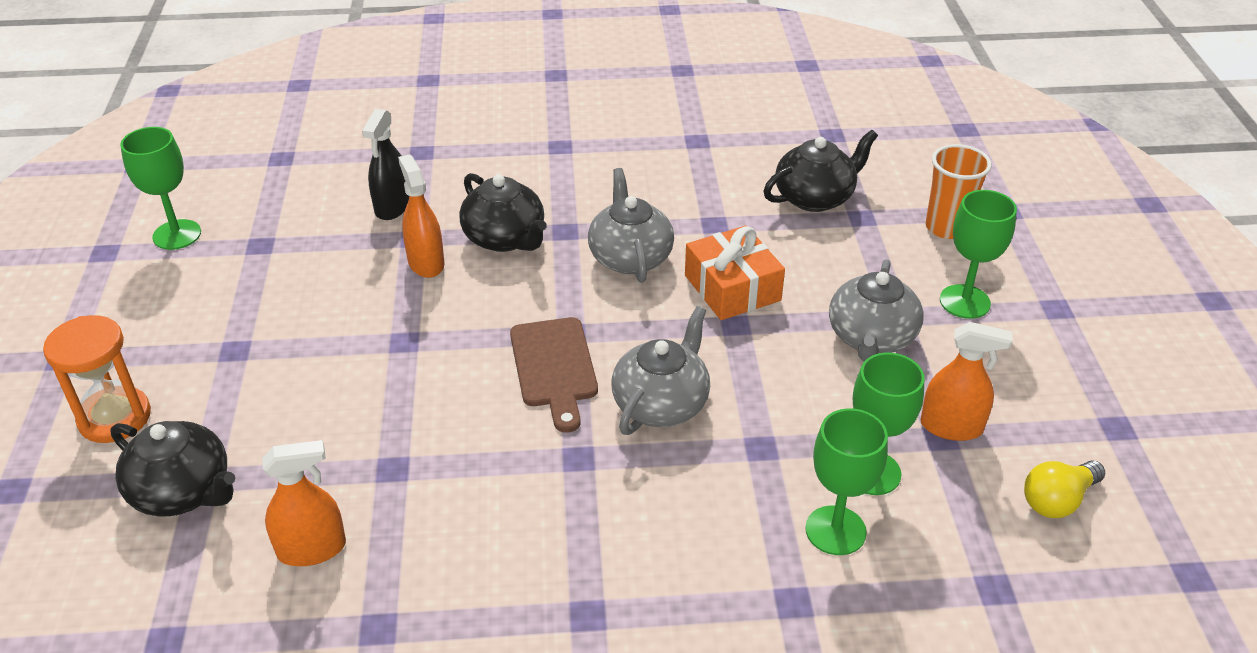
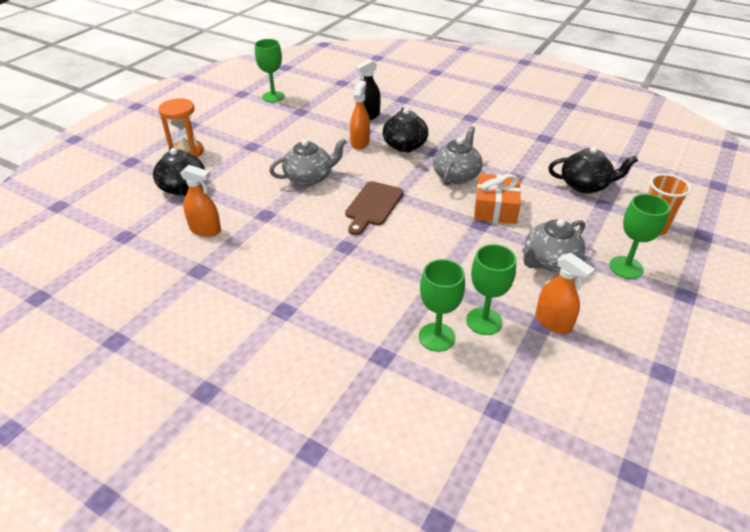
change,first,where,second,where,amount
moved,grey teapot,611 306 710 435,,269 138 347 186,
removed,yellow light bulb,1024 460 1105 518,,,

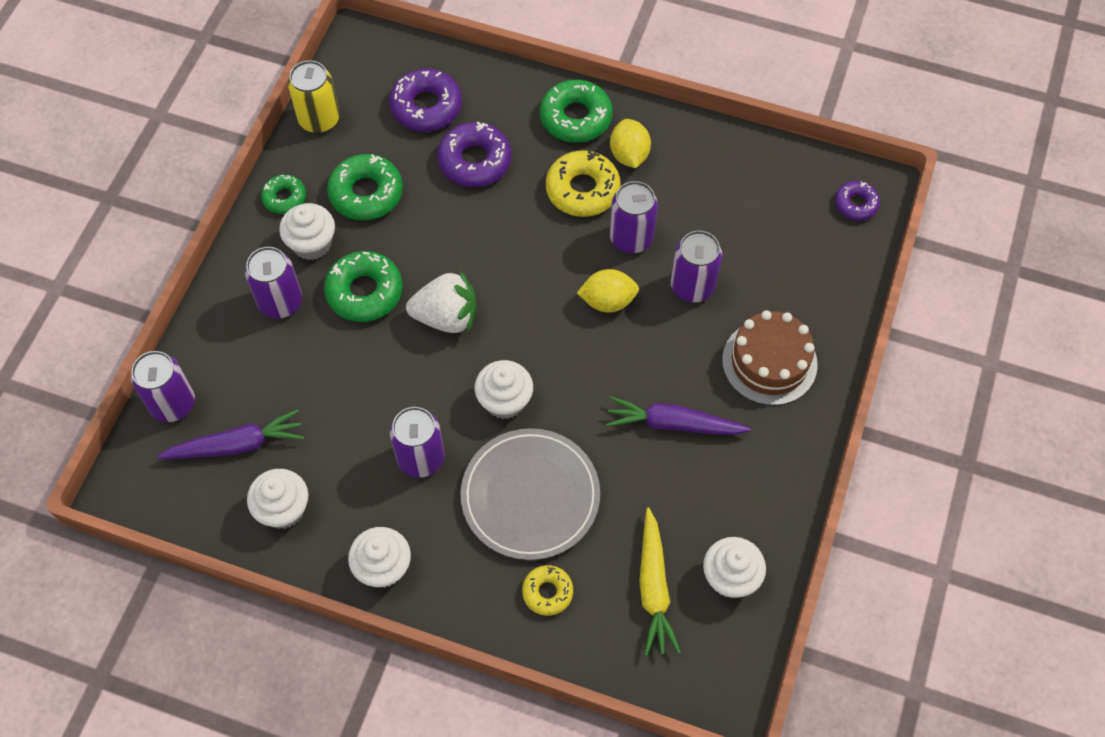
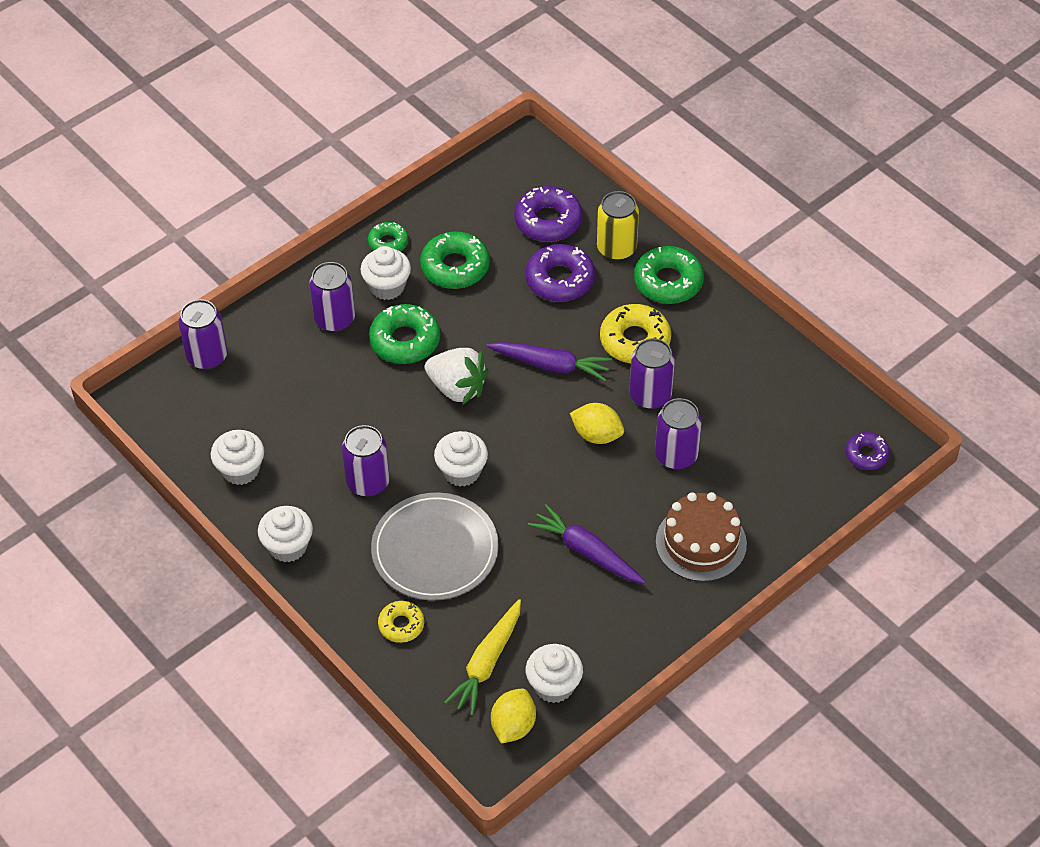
change,first,where,second,where,amount
moved,purple carrot,157 409 304 459,,487 342 612 381,
moved,yellow lemon,610 119 651 168,,491 689 536 744,
moved,yellow can,288 60 340 133,,597 191 639 261,

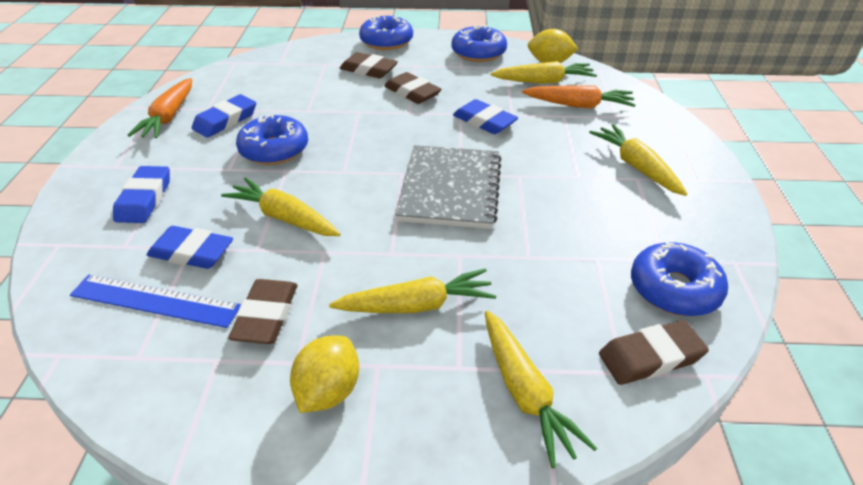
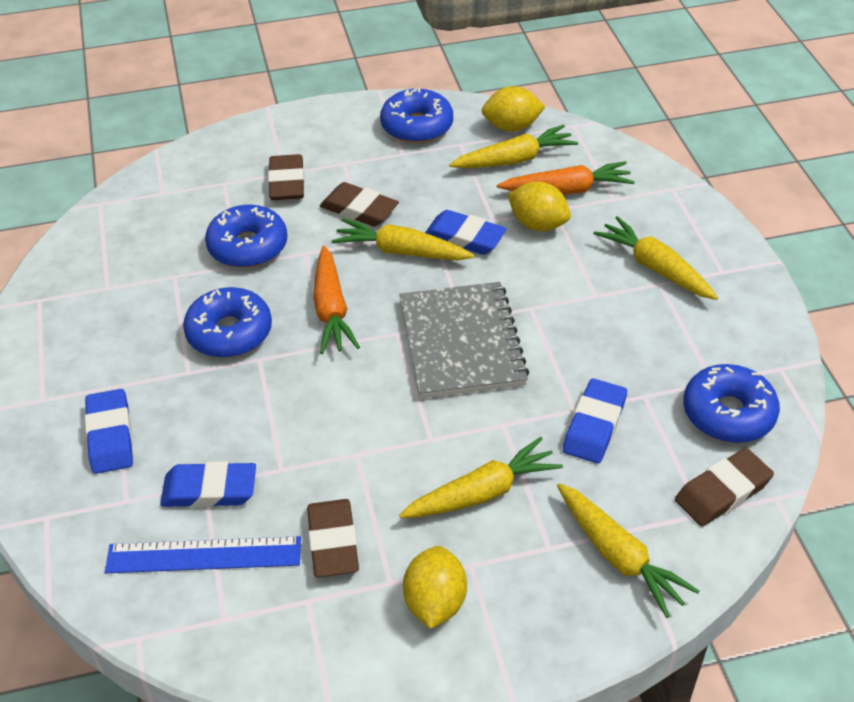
change,first,where,second,where,amount
moved,blue donut,359 16 413 50,,205 205 287 268,
turned,brown eraser,340 52 398 78,,268 154 304 200,75 degrees clockwise
moved,orange carrot,127 78 192 138,,313 246 360 354,
moved,yellow carrot,221 177 341 236,,332 218 474 260,
added,,,yellow lemon,507 182 571 231,
moved,blue eraser,192 94 256 138,,563 378 627 463,

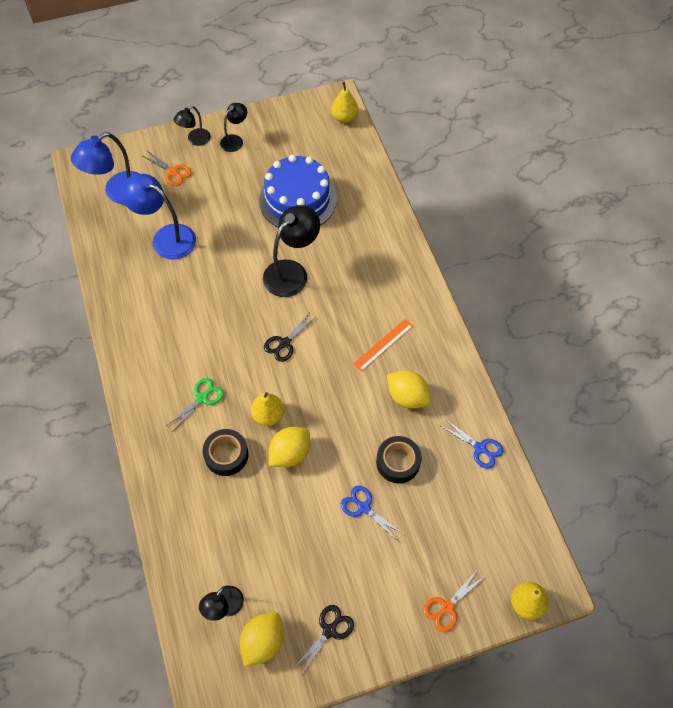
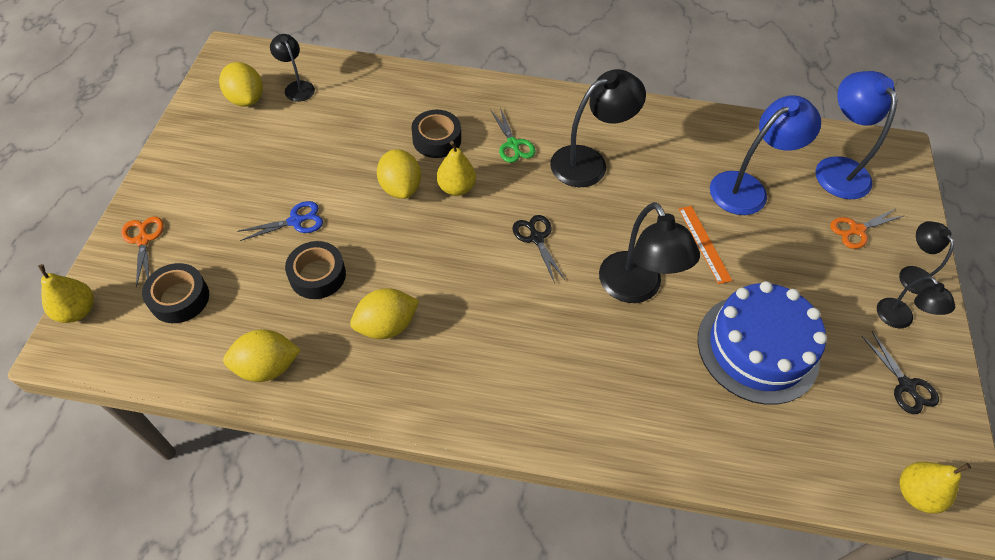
change,first,where,second,where,amount
added,,,black tape,142 263 209 323,
replaced,blue scissors,439 419 504 469,yellow lemon,223 329 301 382,
added,,,black lamp,550 69 646 187,
moved,orange ruler,353 319 413 371,,678 206 732 284,
moved,black scissors,294 605 354 674,,862 331 939 414,

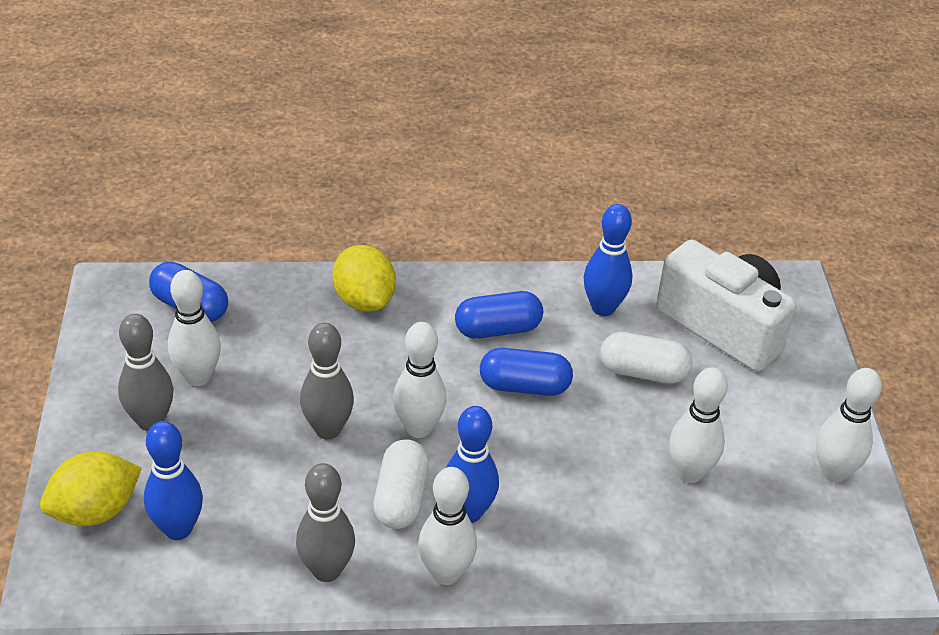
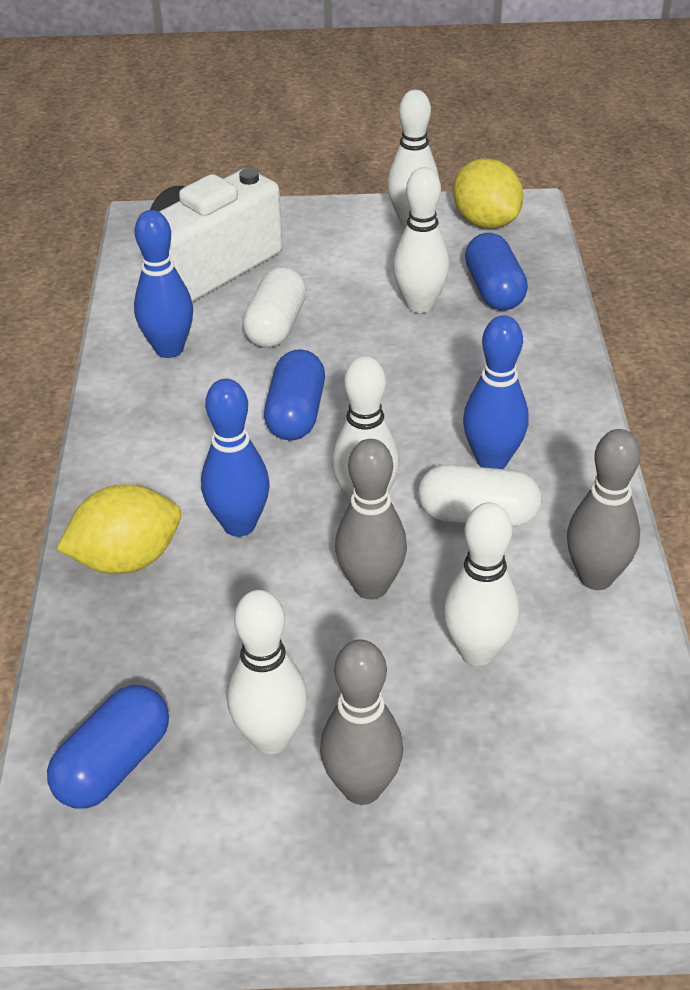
change,first,where,second,where,amount
moved,blue bowling pin,144 421 203 540,,201 379 270 537,
moved,white bowling pin,418 467 477 585,,443 503 519 666,
moved,yellow lemon,40 451 142 526,,453 158 523 229,
moved,blue capsule,455 291 543 339,,465 233 528 310,

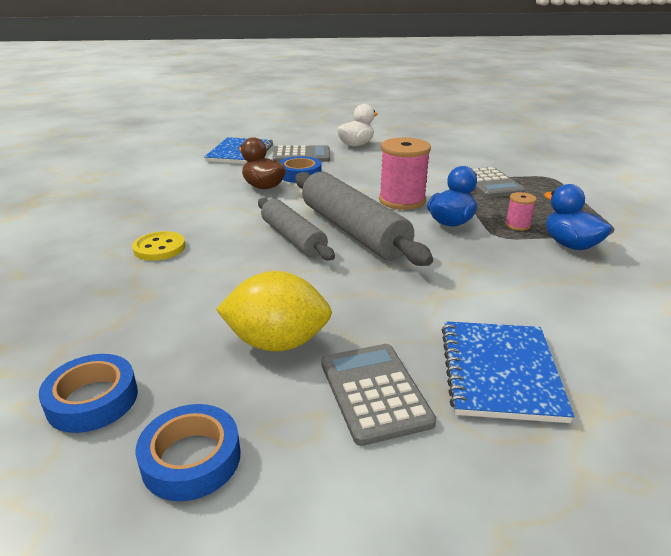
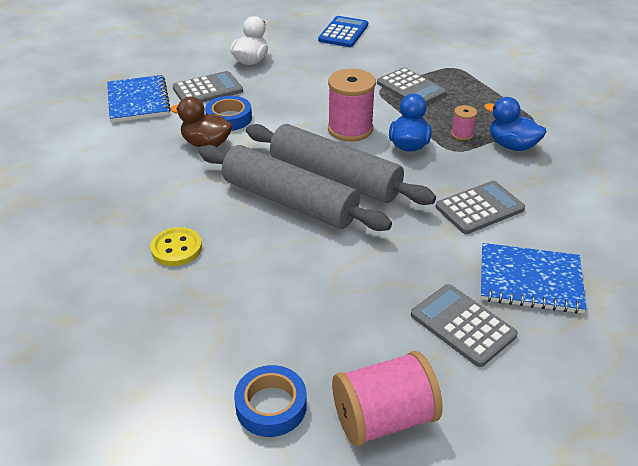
change,first,where,second,where,amount
resized,grey rolling pin,258 198 335 260,,198 145 392 231,x1.57
added,,,blue calculator,318 16 368 47,
replaced,blue tape,136 404 241 501,pink spool,332 351 443 447,
added,,,grey calculator,436 181 525 234,
turned,blue notebook,442 321 574 423,,481 243 587 314,60 degrees counterclockwise
removed,yellow lemon,216 271 332 352,,,

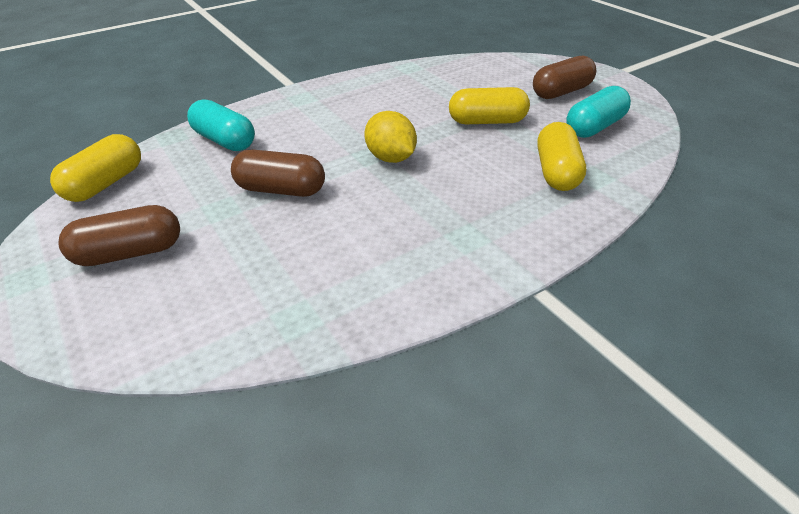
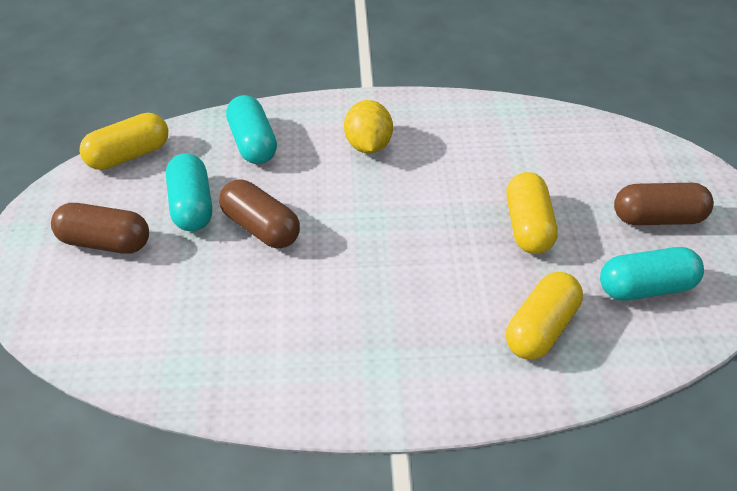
change,first,where,second,where,amount
added,,,turquoise capsule,166 153 212 231,
moved,yellow lemon,364 111 417 163,,344 100 393 154,
turned,yellow capsule,449 87 530 124,,506 172 558 254,60 degrees clockwise

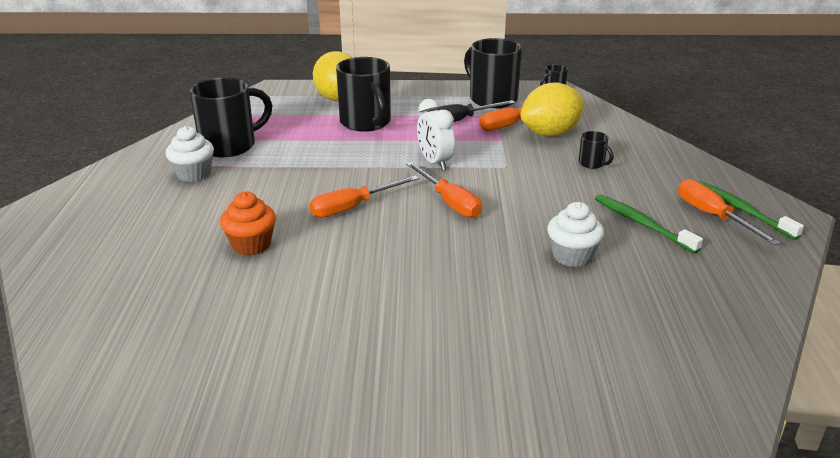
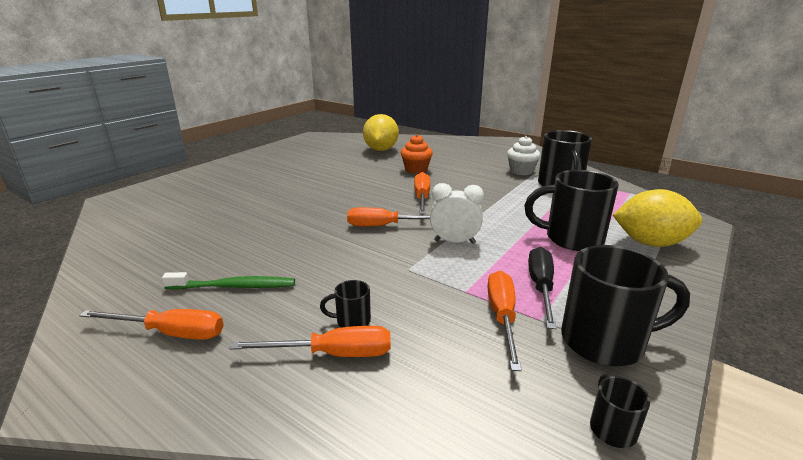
change,first,where,second,where,amount
added,,,orange screwdriver,229 326 391 357,
moved,yellow lemon,520 82 584 137,,363 114 399 151,
removed,white cupcake,547 202 604 267,,,
removed,green toothbrush,697 181 804 240,,,

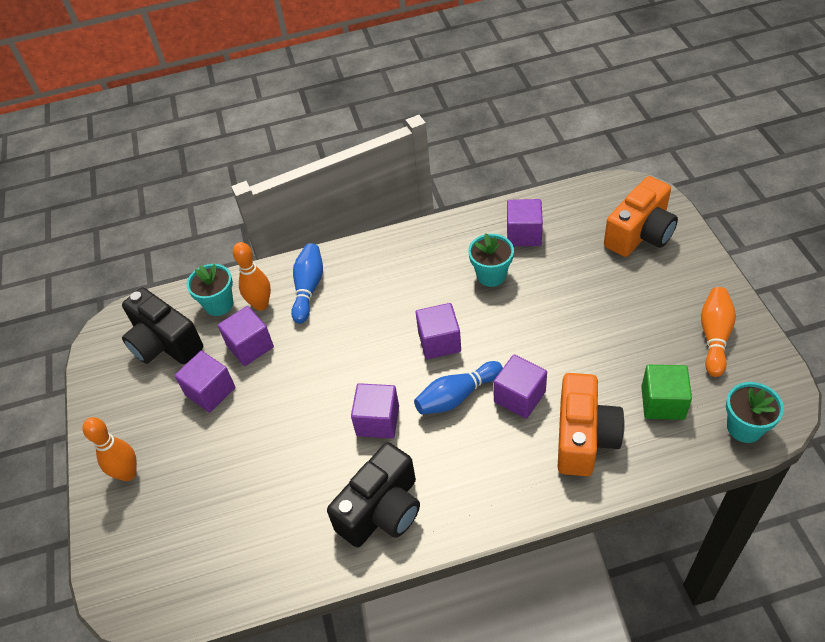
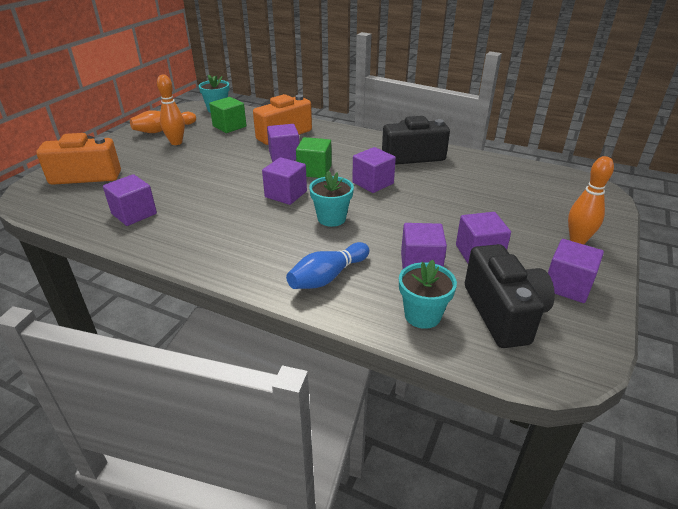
change,first,where,second,where,amount
moved,orange bowling pin,233 242 271 311,,157 74 185 145,
replaced,blue bowling pin,414 361 503 415,green cube,296 137 332 178,
moved,turquoise flower pot,468 233 514 287,,309 171 354 227,
added,,,purple cube,548 239 604 303,

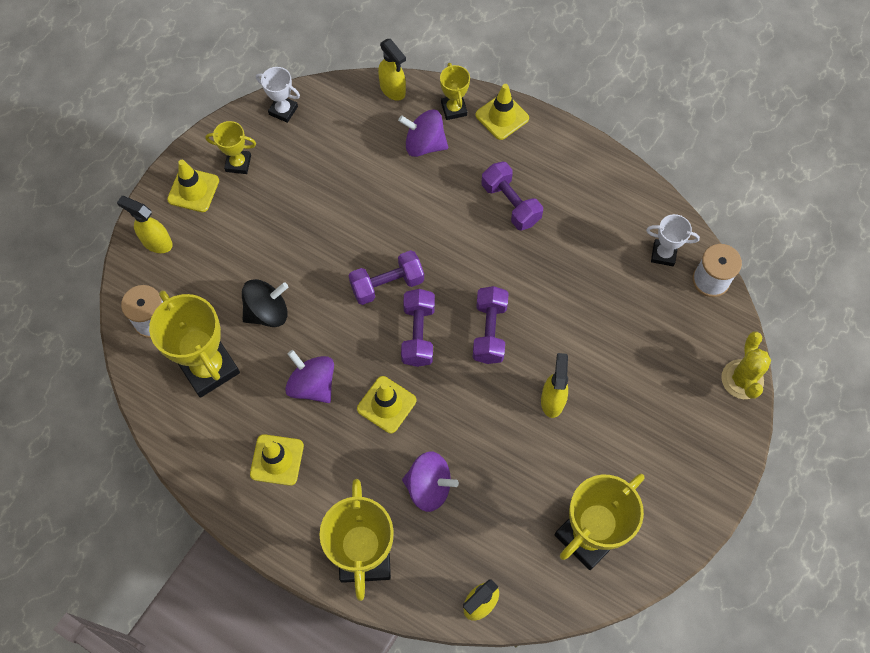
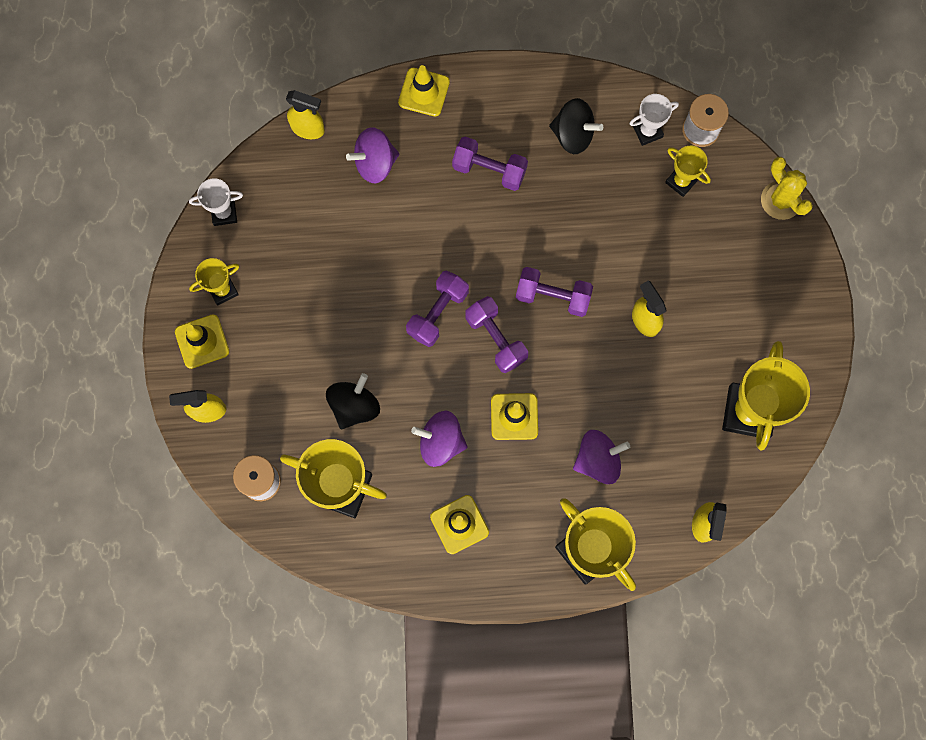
change,first,where,second,where,amount
turned,purple dumbbell,473 286 509 364,,516 267 593 317,45 degrees counterclockwise
added,,,black spinning top,549 98 603 154,
moved,yellow trophy,440 63 470 120,,665 146 711 197,

